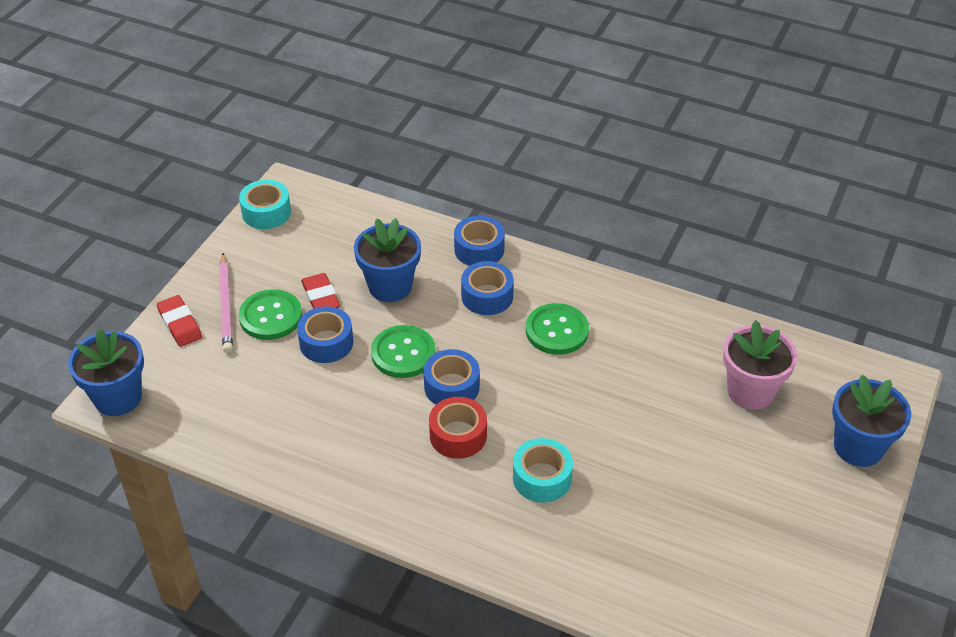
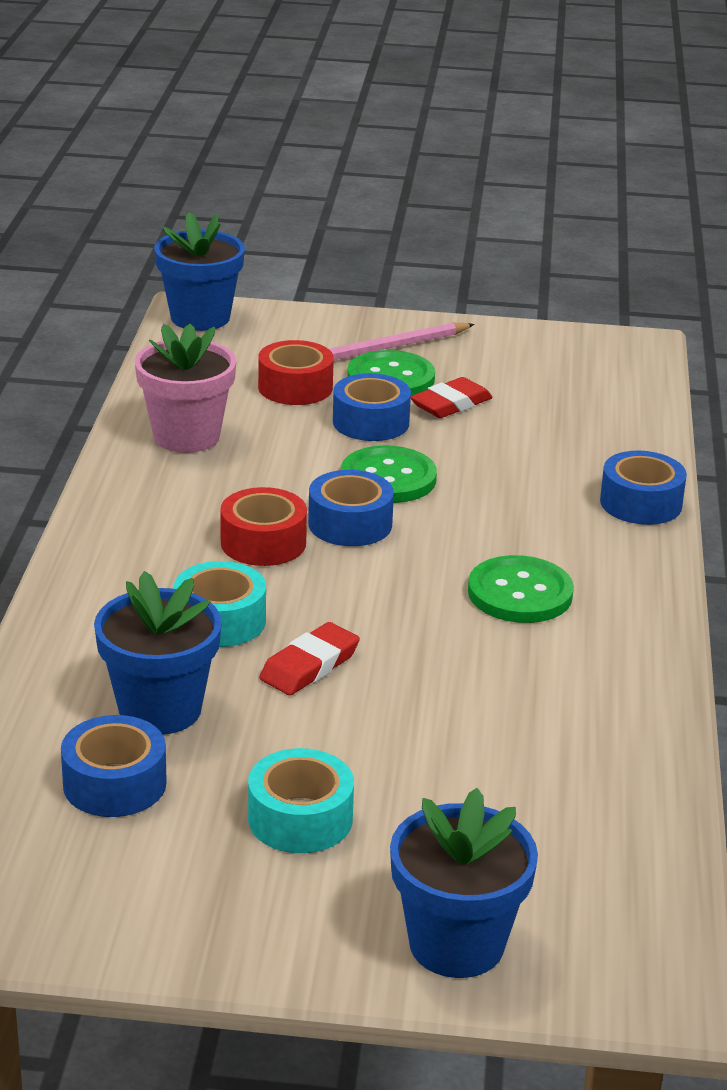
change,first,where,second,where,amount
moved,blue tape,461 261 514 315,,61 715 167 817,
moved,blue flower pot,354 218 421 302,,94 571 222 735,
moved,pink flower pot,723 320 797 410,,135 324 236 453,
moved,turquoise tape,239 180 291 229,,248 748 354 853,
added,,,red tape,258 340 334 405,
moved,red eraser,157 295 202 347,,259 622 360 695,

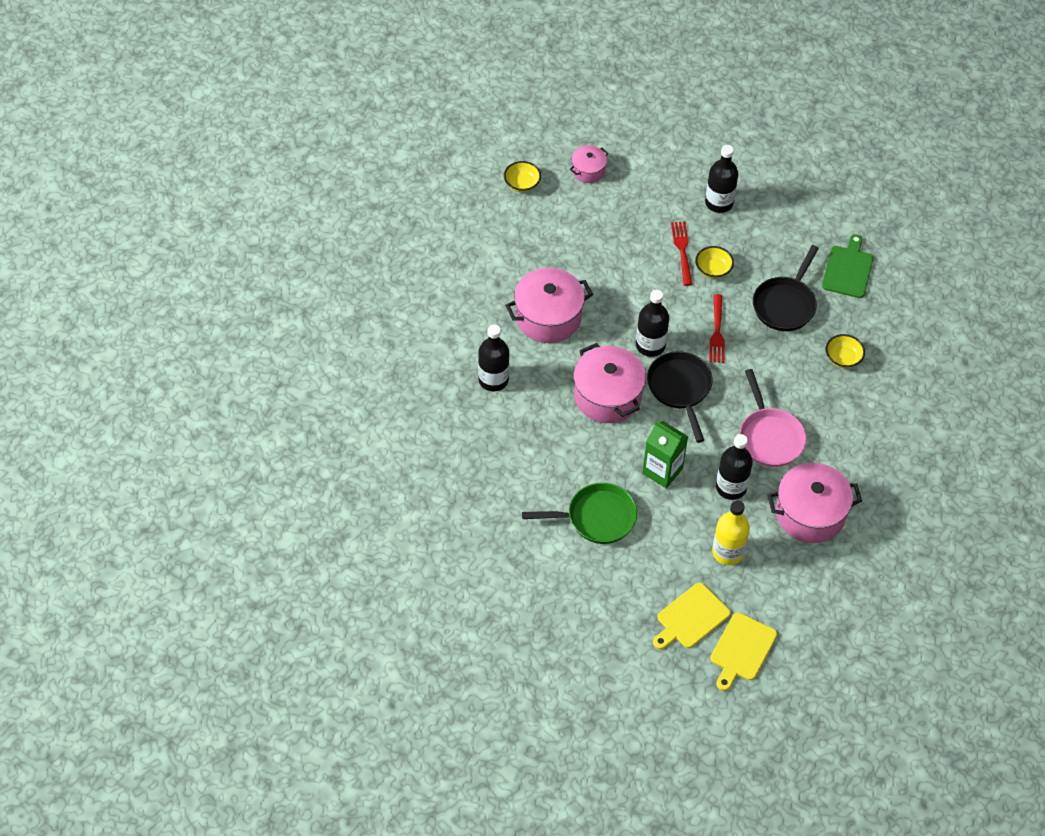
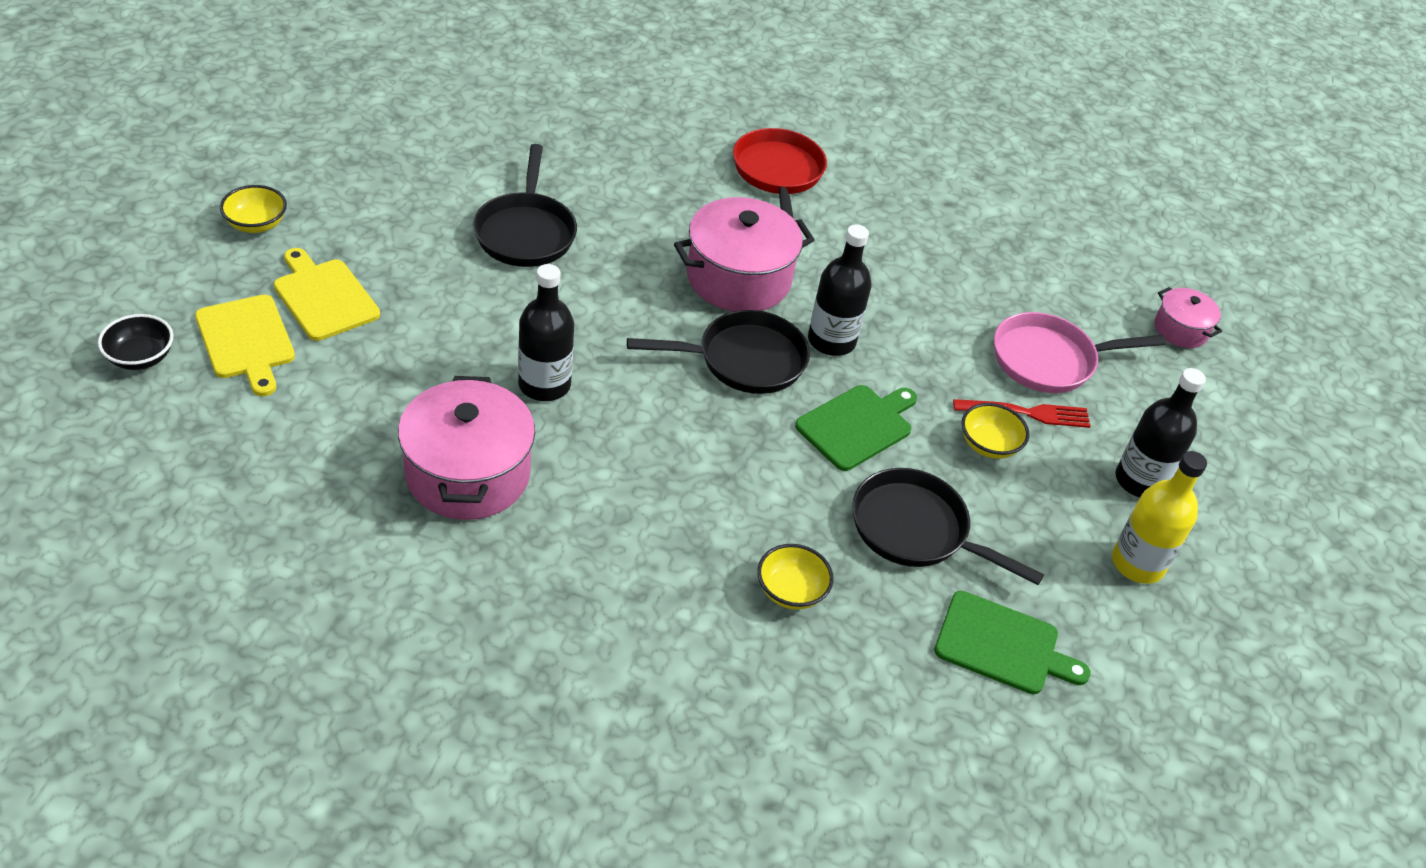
change,first,where,second,where,amount
added,,,black bowl,98 314 173 370,
turned,yellow cutting board,711 612 777 691,,195 295 295 396,150 degrees counterclockwise
moved,yellow bowl,504 161 541 193,,220 185 287 233,
recoloured,green pan,522 483 637 544,black pan,473 144 577 267,
replaced,black bottle,478 324 509 391,red pan,733 128 827 219,
replaced,red fork,709 294 725 363,green cutting board,795 385 917 471,
moved,pink pan,740 369 806 467,,994 312 1166 393,
moved,yellow bottle,712 500 750 565,,1112 451 1207 584,
removed,pink pot,505 268 593 343,,,
removed,green carton,642 421 688 489,,,

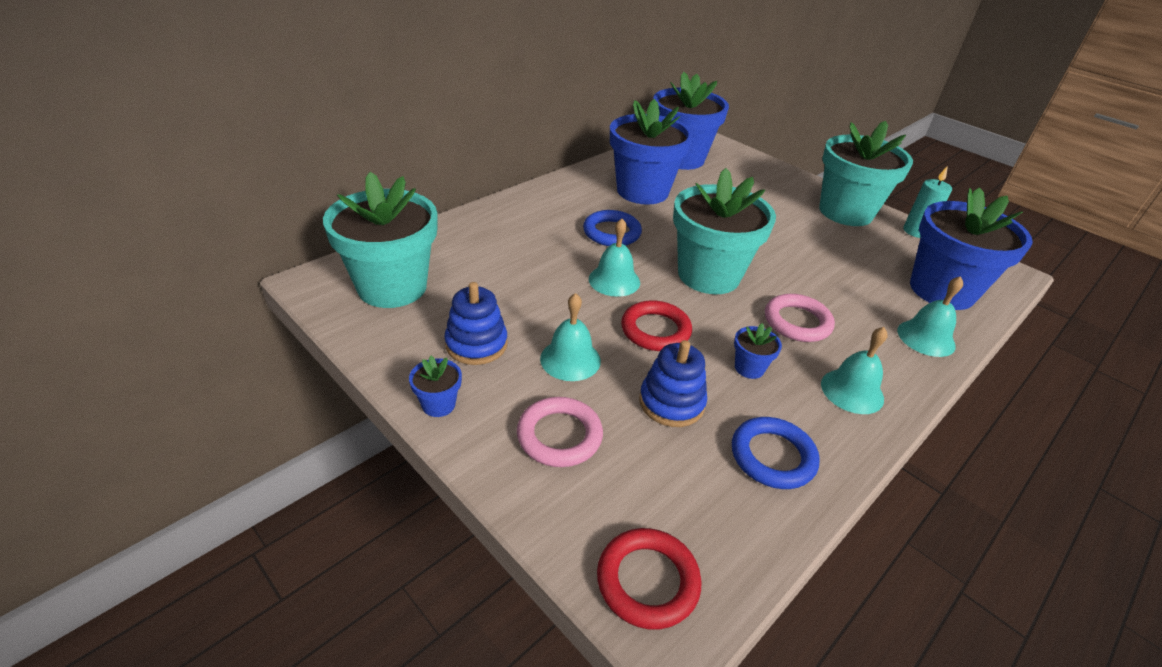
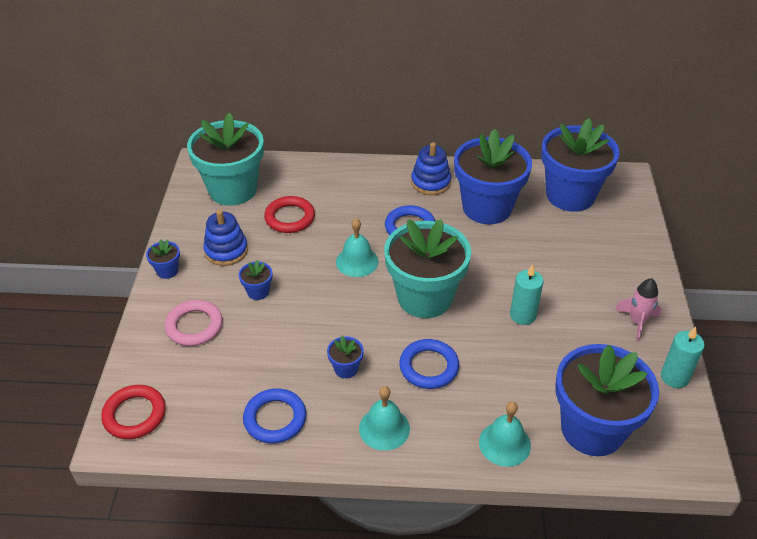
change,first,where,second,where,amount
replaced,turquoise bell,540 293 601 381,blue flower pot,239 260 272 300,
moved,red ring,621 300 692 351,,264 196 315 233,
recoloured,pink ring,765 294 835 342,blue ring,399 339 459 389,
moved,blue stacking toy,639 340 707 427,,411 142 451 195,
added,,,turquoise candle,510 264 544 325,
replaced,turquoise flower pot,819 121 913 226,pink rocket,615 278 661 342,

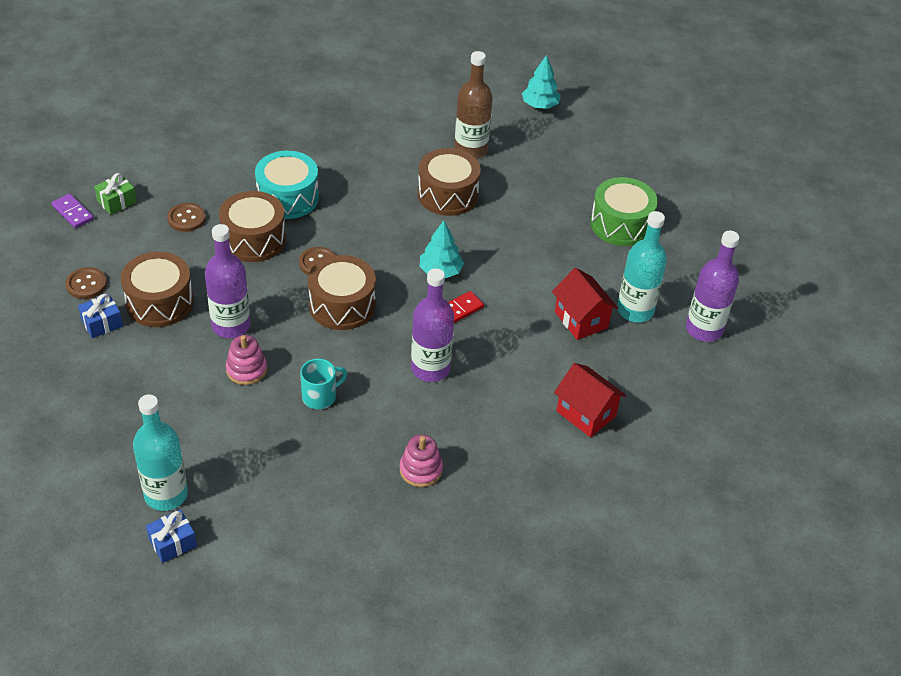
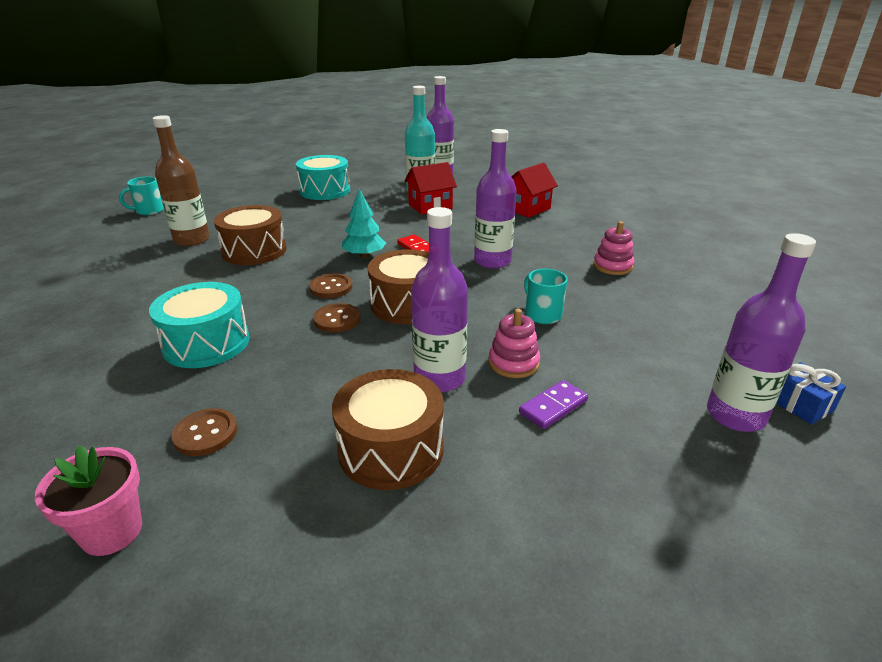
change,first,where,second,where,amount
replaced,green gift,94 173 137 215,pink flower pot,35 445 142 556,
replaced,turquoise tree,522 55 561 109,turquoise mug,119 177 164 215,
recoloured,green drum,590 177 658 246,turquoise drum,296 155 350 200,
moved,brown button,66 267 107 299,,309 274 352 298,
moved,purple domino,52 194 94 229,,519 380 588 429,
recoloured,turquoise bottle,133 394 188 511,purple bottle,707 233 816 432,
removed,blue gift,78 294 123 338,,,
removed,brown drum,219 191 286 262,,,

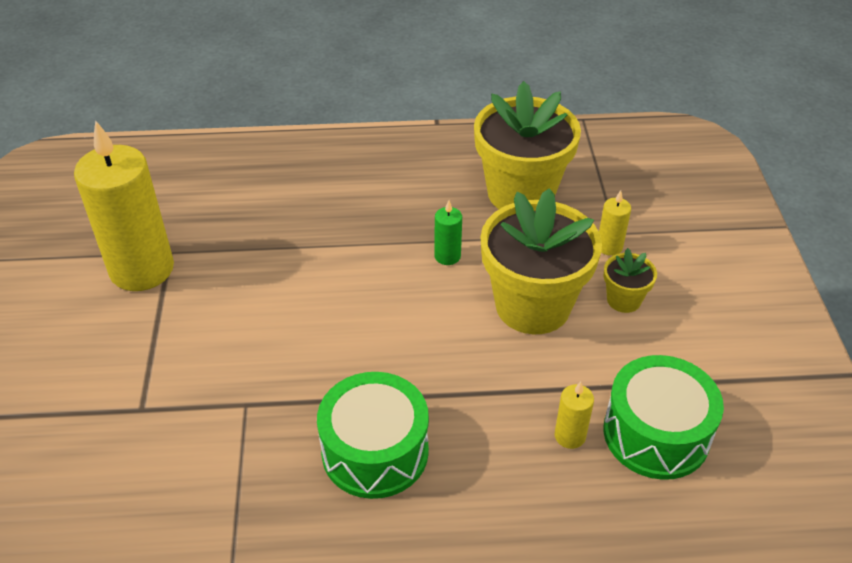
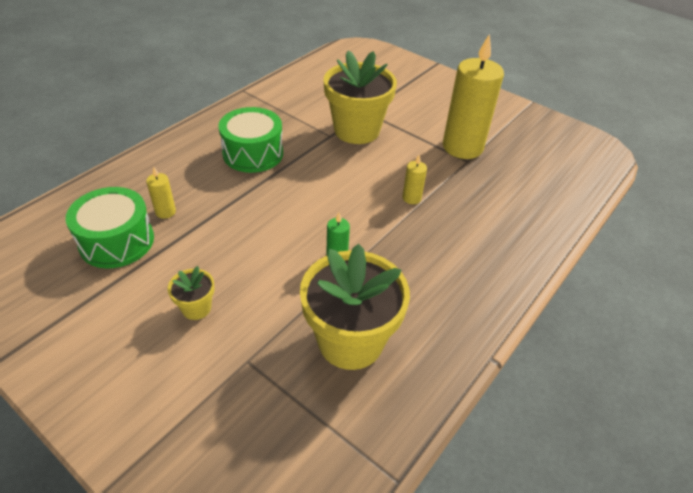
change,first,where,second,where,amount
moved,yellow flower pot,481 188 602 334,,323 50 397 144,
moved,yellow candle,599 190 631 256,,402 155 427 204,

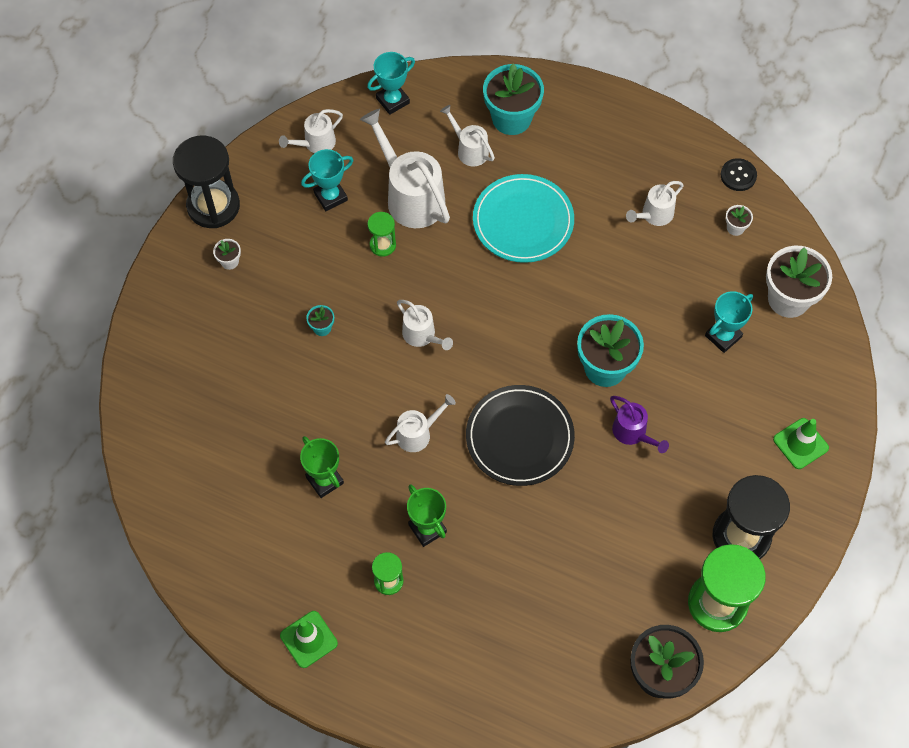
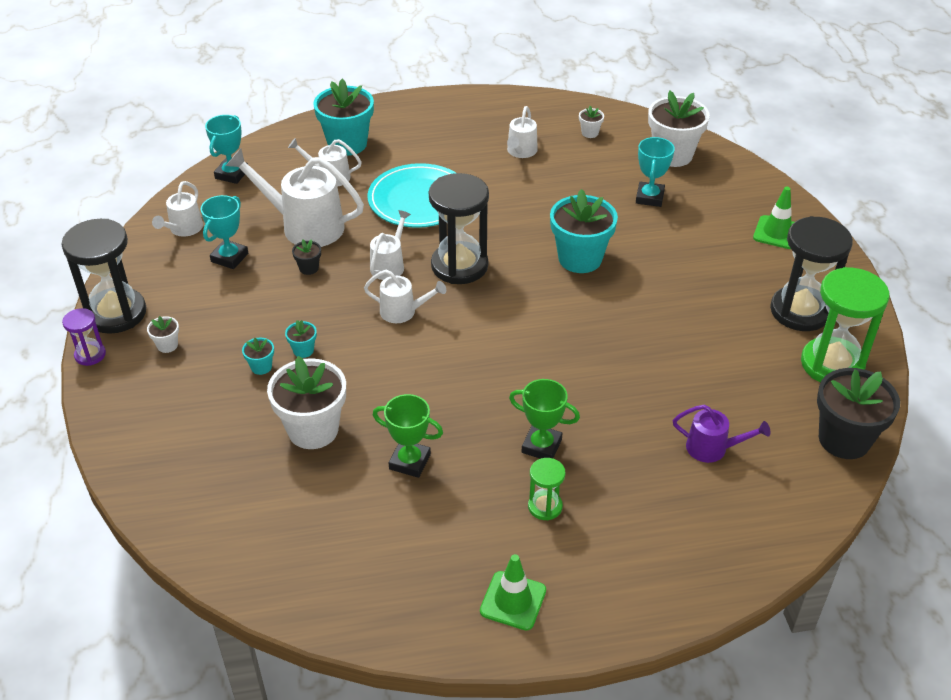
change,first,where,second,where,amount
added,,,purple hourglass,62 308 106 366,
added,,,turquoise flower pot,242 338 274 375,
added,,,white flower pot,267 356 346 449,
replaced,green hourglass,367 212 396 257,black flower pot,292 239 321 275,
moved,white watering can,385 394 456 452,,370 210 411 280,
added,,,black hourglass,429 173 489 284,
moved,purple watering can,610 396 669 453,,673 405 770 463,
removed,black plate,466 385 575 486,,,
removed,black button,721 158 757 191,,,

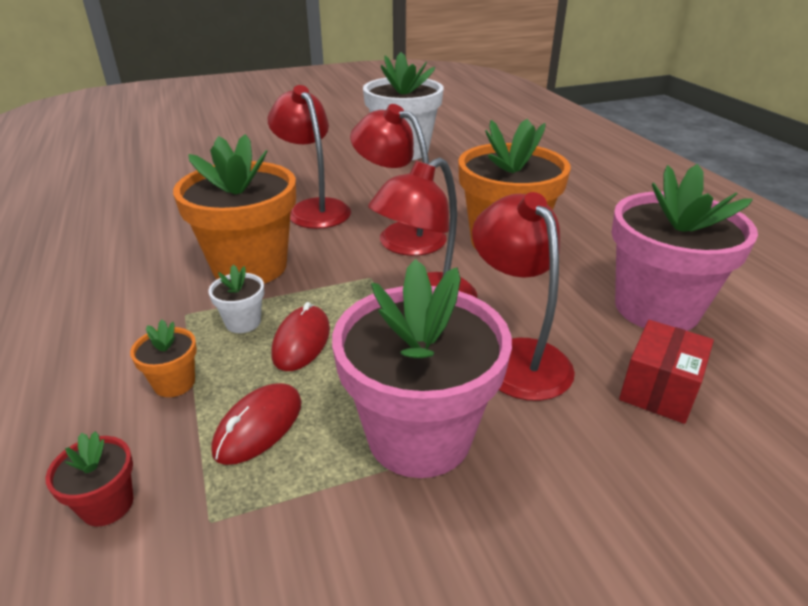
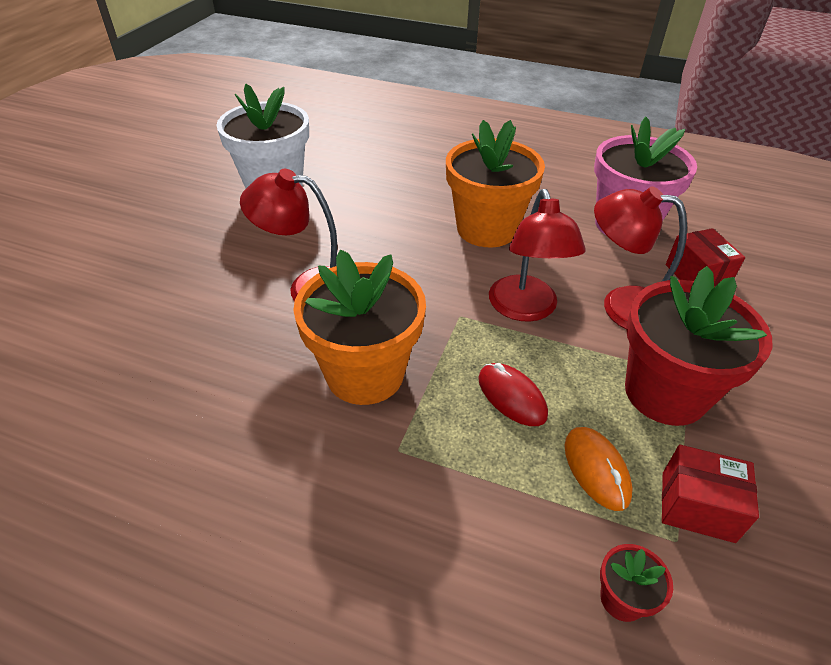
change,first,where,second,where,amount
recoloured,red mouse,211 383 302 465,orange mouse,565 427 633 511,
recoloured,pink flower pot,332 259 512 478,red flower pot,625 266 772 426,
added,,,red box,662 445 759 543,
removed,orange flower pot,130 320 197 397,,,
removed,white flower pot,208 265 264 333,,,
removed,red lamp,350 104 447 256,,,

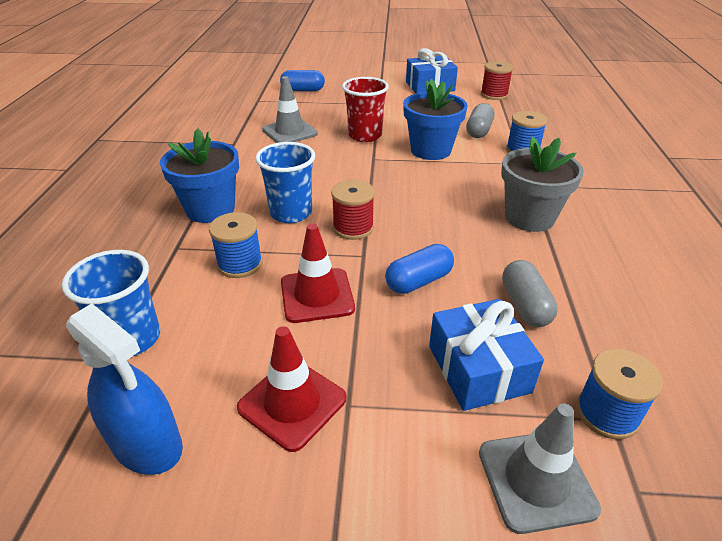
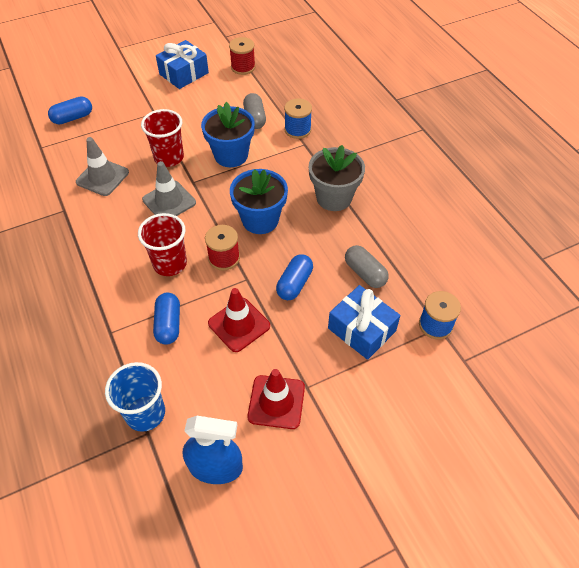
change,first,where,second,where,amount
recoloured,blue cup,255 142 315 223,red cup,138 213 187 276,
moved,grey traffic cone,479 403 601 534,,142 161 196 216,
replaced,blue spool,209 212 263 278,blue capsule,153 293 180 344,
moved,blue flower pot,160 128 239 223,,230 169 288 234,

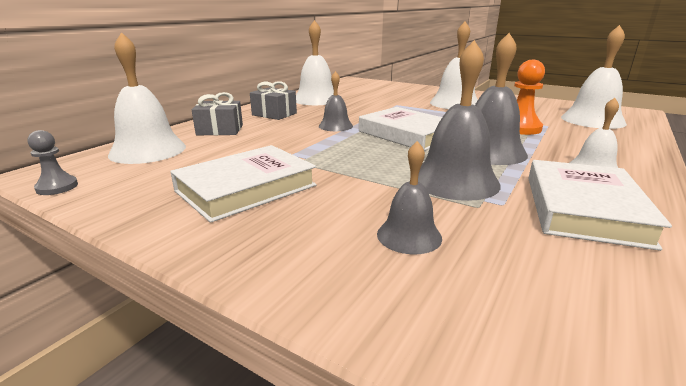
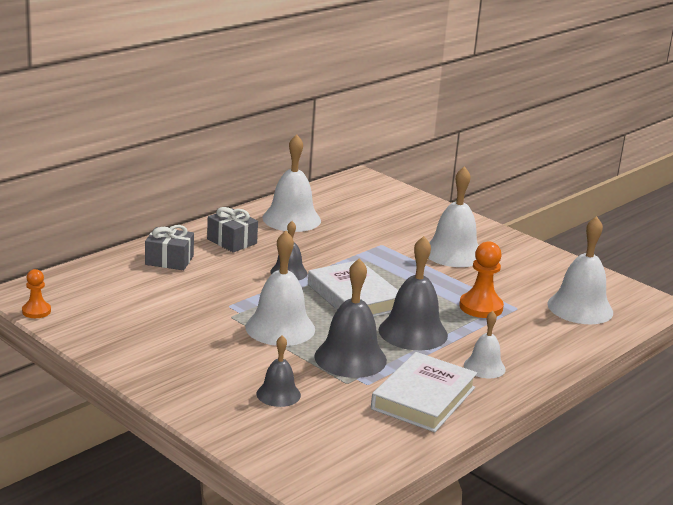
change,first,where,second,where,amount
recoloured,grey pawn,28 130 78 195,orange pawn,22 269 51 318,
moved,white bell,108 32 186 164,,245 231 315 346,
removed,white book,170 145 317 223,,,

